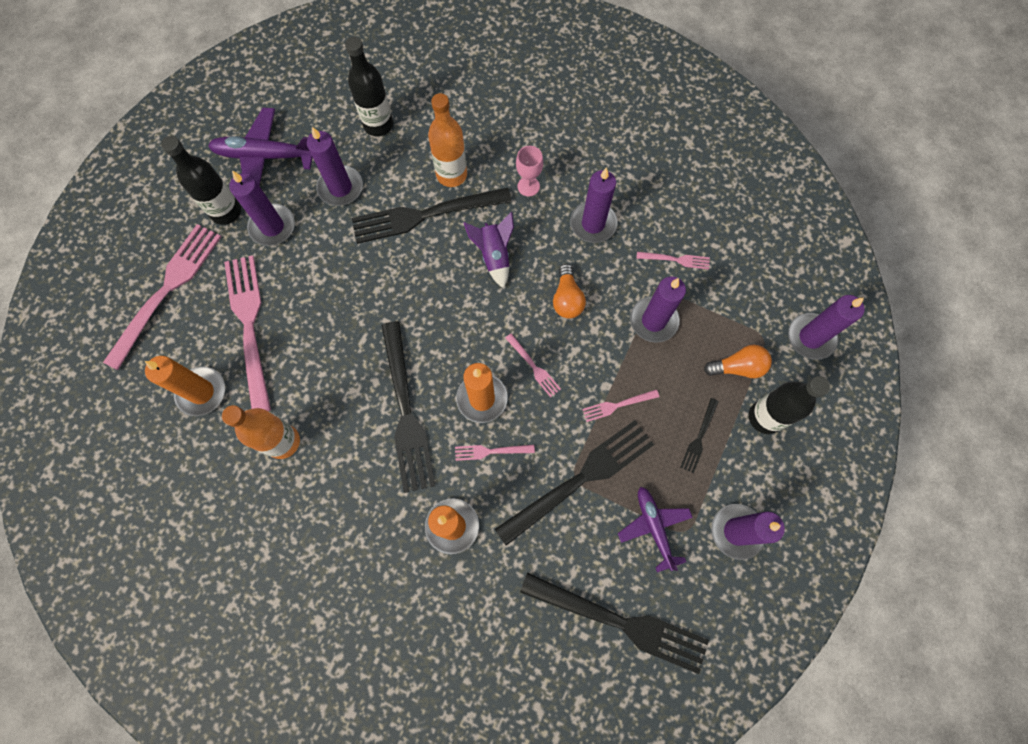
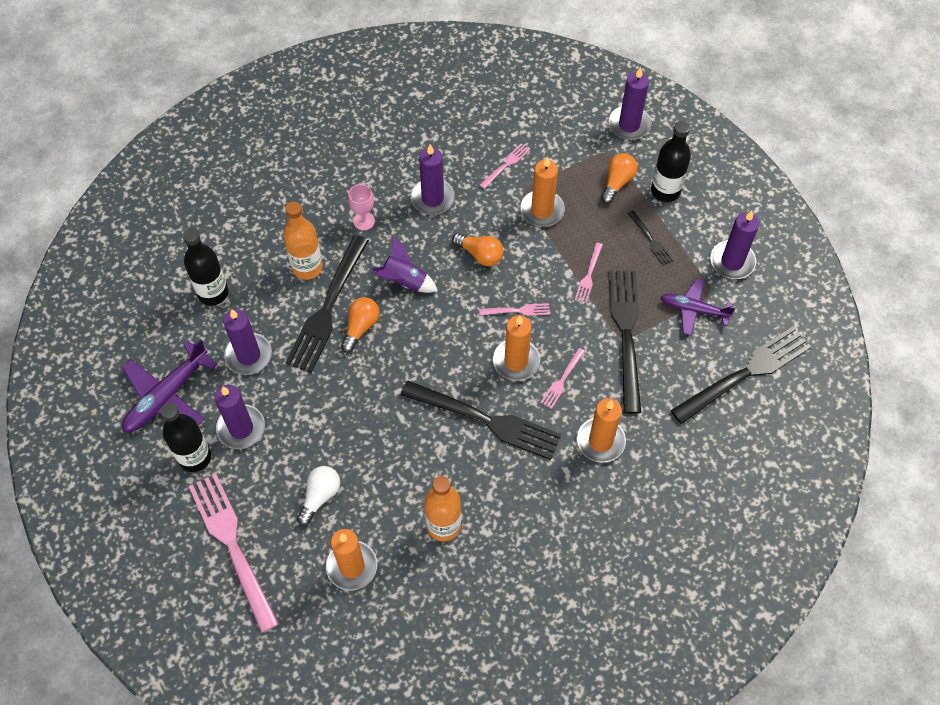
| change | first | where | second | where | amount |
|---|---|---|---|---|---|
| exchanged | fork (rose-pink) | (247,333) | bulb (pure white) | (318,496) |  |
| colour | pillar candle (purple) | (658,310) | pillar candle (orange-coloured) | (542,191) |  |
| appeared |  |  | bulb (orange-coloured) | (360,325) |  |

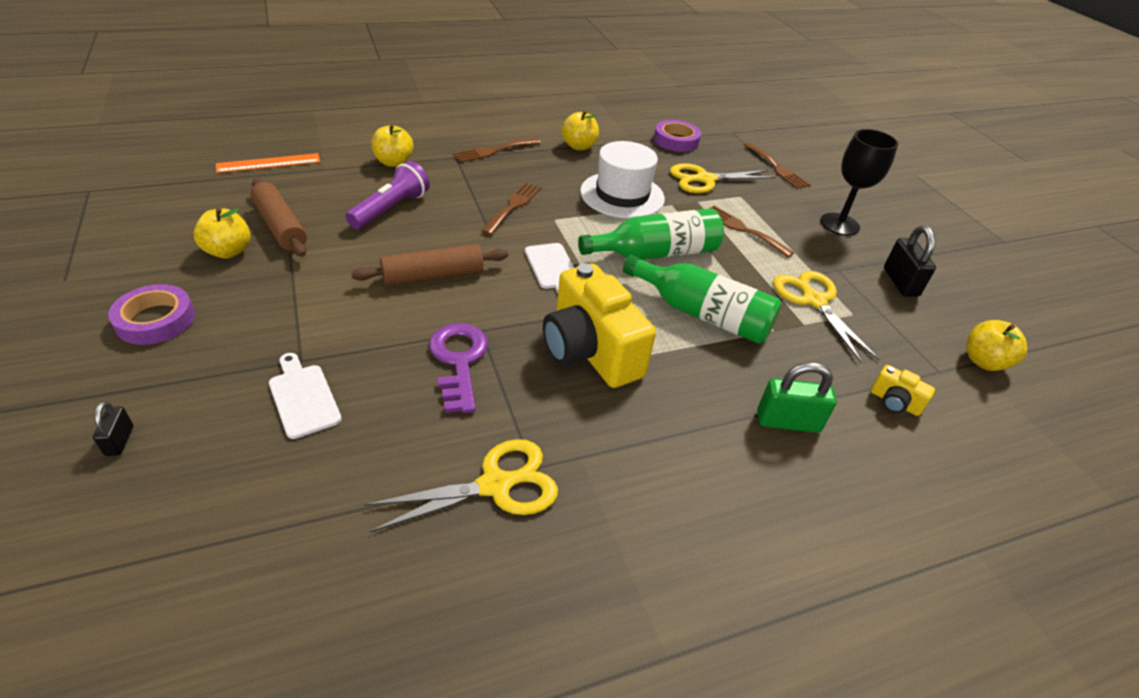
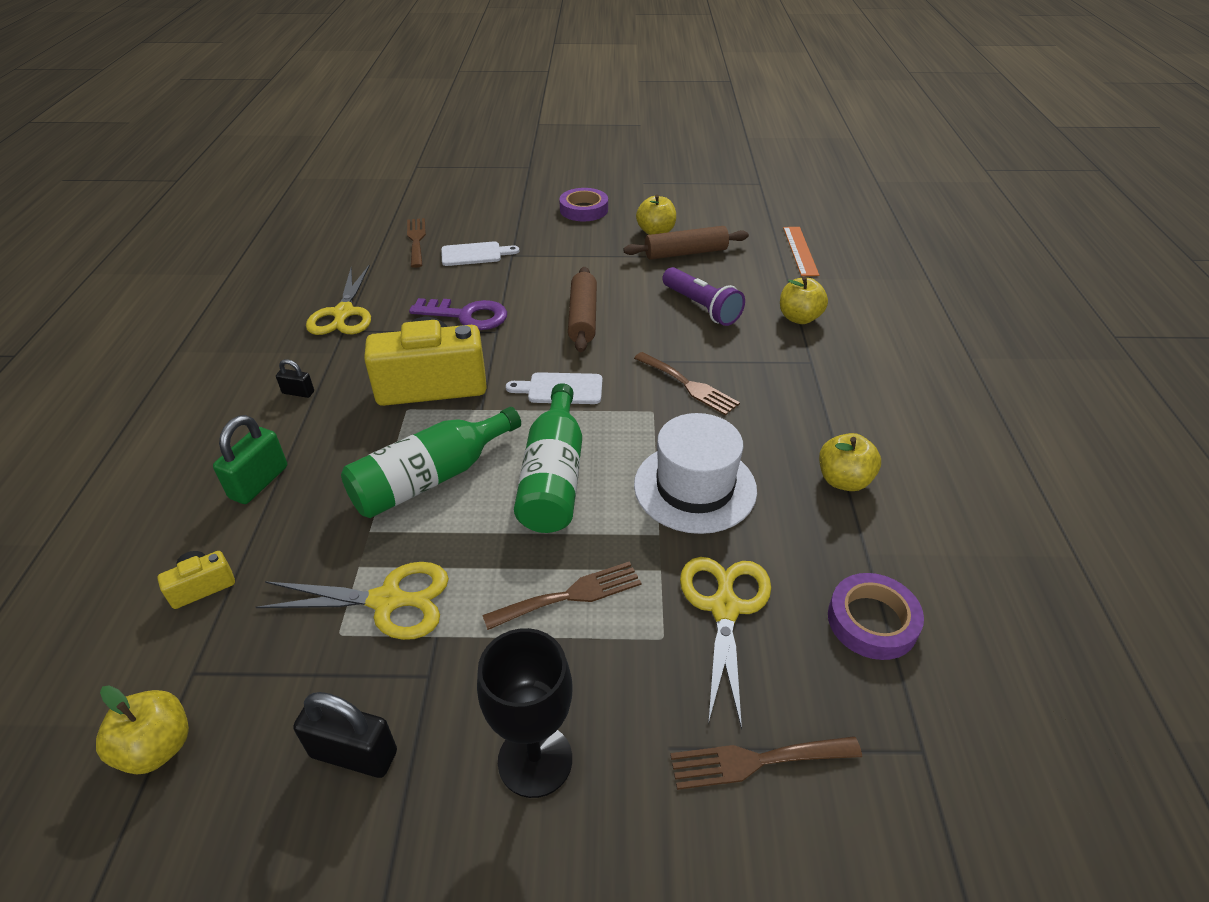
| change | first | where | second | where | amount |
|---|---|---|---|---|---|
| relocated | lock (jet-black) | (113,428) |  | (295,378) |  |
| relocated | fork (brown) | (497,150) |  | (416,243) |  |

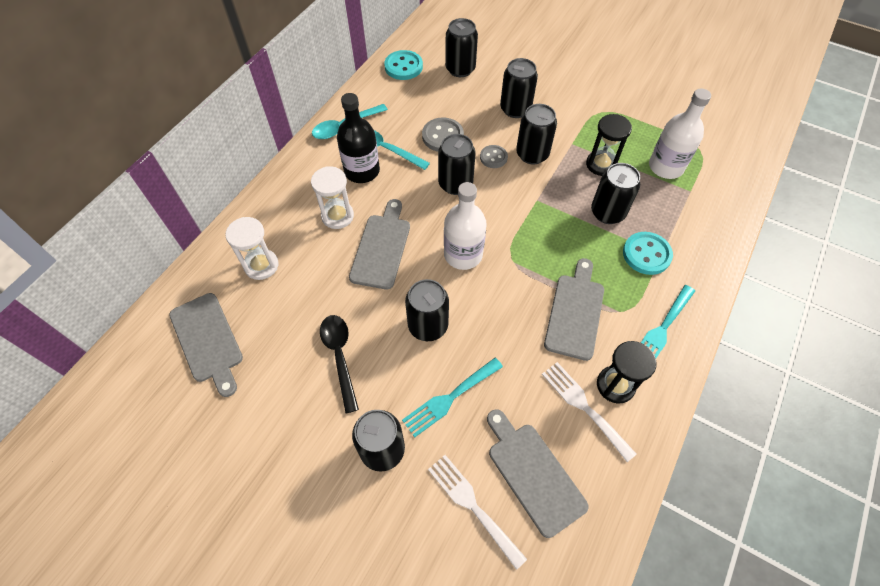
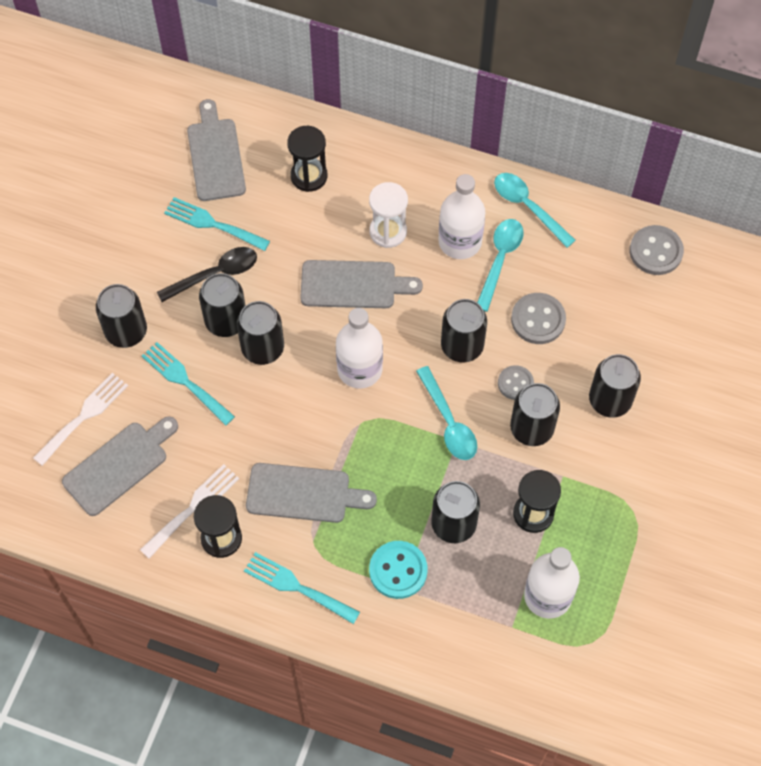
| change | first | where | second | where | amount |
|---|---|---|---|---|---|
| spun | chopping board (ash-grey) | (206,345) |  | (216,150) | 120 degrees clockwise |
| colour | hourglass (pure white) | (251,248) | hourglass (jet-black) | (307,159) |  |
| colour | drink bottle (jet-black) | (358,138) | drink bottle (pure white) | (461,216) |  |
| colour | sewing button (aqua) | (403,65) | sewing button (ash-grey) | (656,250) |  |
| relocated | soda can (jet-black) | (461,47) |  | (222,305) |  |
| appeared |  |  | fork (aqua) | (217,224) |  |
| appeared |  |  | teaspoon (aqua) | (446,413) |  |

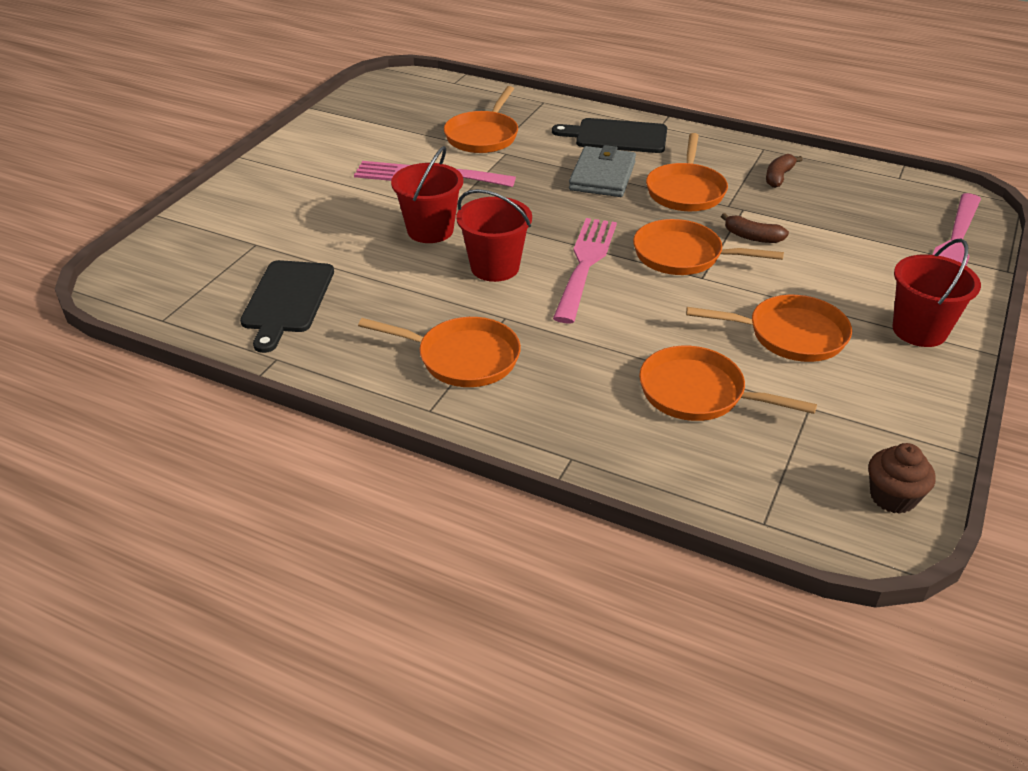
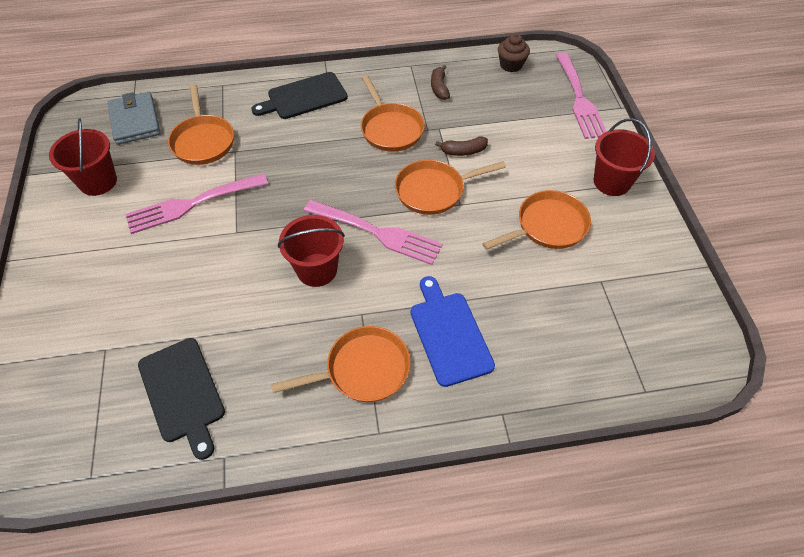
| change | first | where | second | where | amount |
|---|---|---|---|---|---|
| relocated | sand bucket (crimson) | (427,194) |  | (83,157) |  |
| spun | fork (rose-pink) | (585,271) |  | (373,232) | 135 degrees clockwise |
| relocated | billfold (ash-grey) | (602,171) |  | (134,118) |  |
| missing | pan (orange-coloured) | (728,383) |  |  |  |
| relocated | fairy cake (brown) | (902,478) |  | (514,52) |  |
| appeared |  |  | chopping board (royal blue) | (453,331) |  |

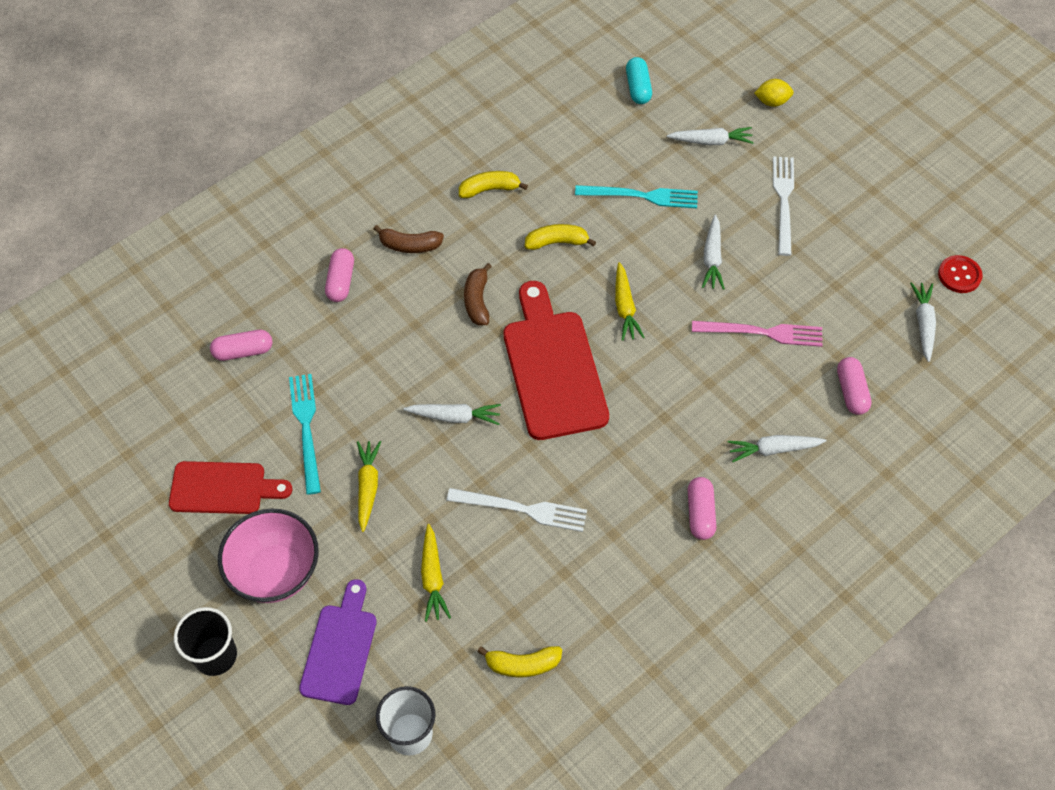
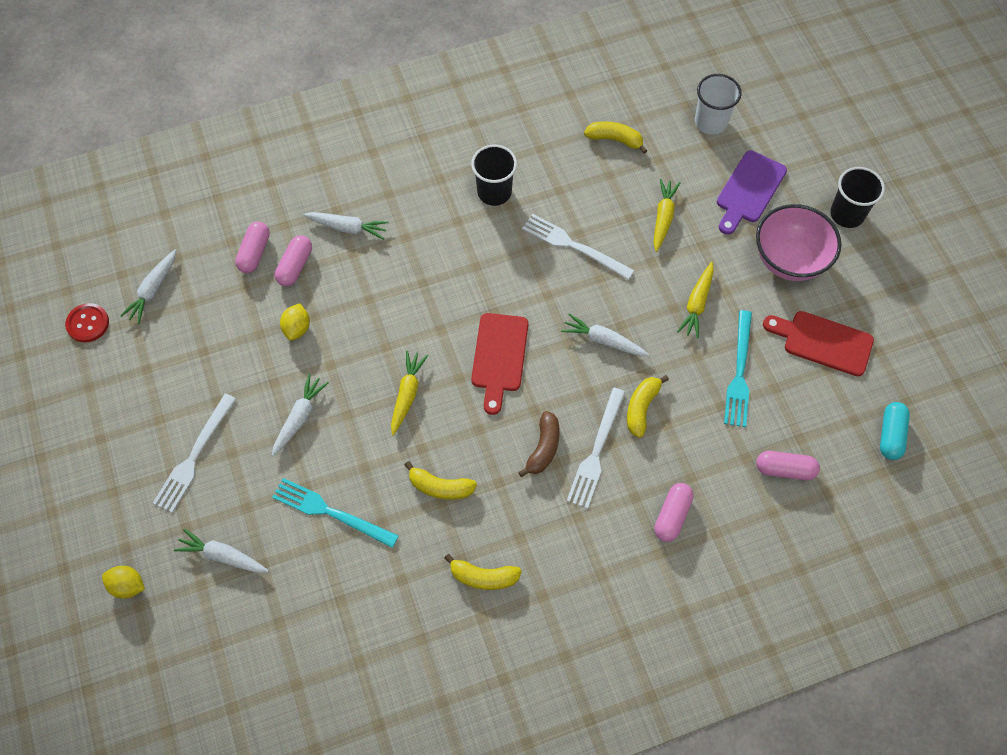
| change | first | where | second | where | amount |
|---|---|---|---|---|---|
| missing | toy banana (brown) | (408,239) |  |  |  |
| size | chopping board (crimson) | (556,360) |  | (499,364) | x0.63 |
| relocated | pill shape (aqua) | (639,80) |  | (895,431) |  |
| relocated | pill shape (rose-pink) | (702,508) |  | (293,260) |  |
| exchanged | fork (rose-pink) | (757,334) | lemon (golden) | (295,322) |  |
| appeared |  |  | cup (jet-black) | (494,175) |  |
| appeared |  |  | fork (pure white) | (596,448) |  |
| appeared |  |  | toy banana (golden) | (648,406) |  |

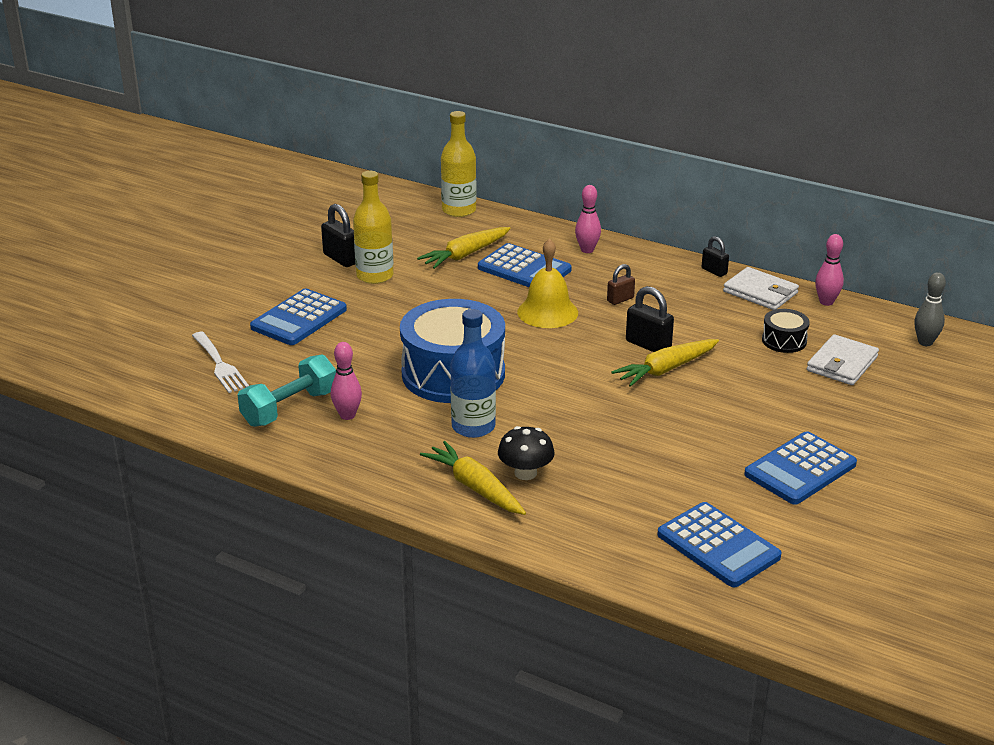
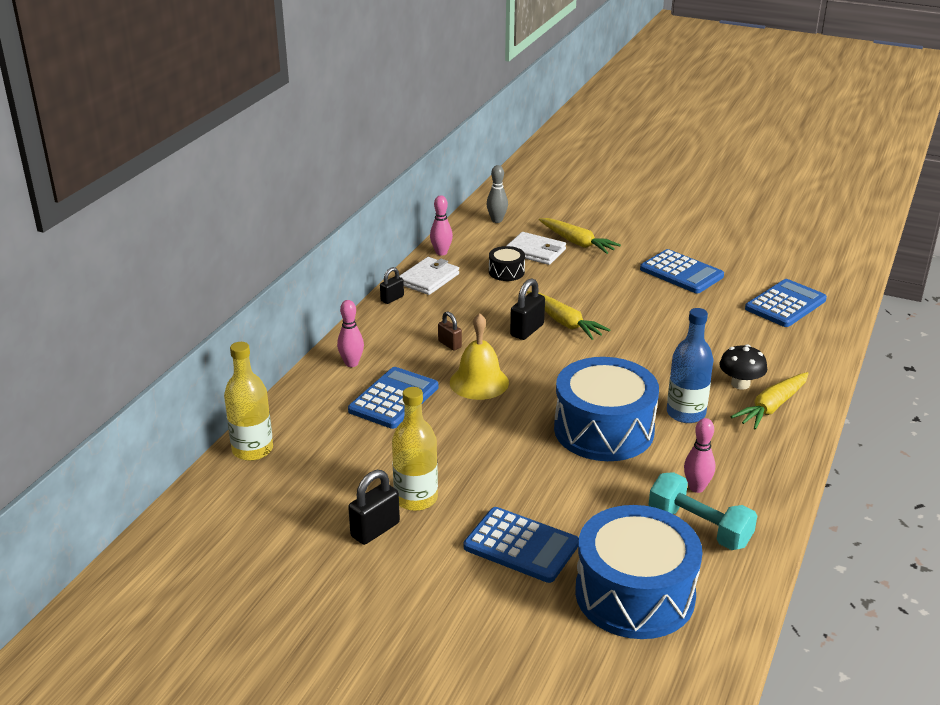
| change | first | where | second | where | amount |
|---|---|---|---|---|---|
| exchanged | fork (pure white) | (220,362) | snare drum (royal blue) | (639,572) |  |
| relocated | root vegetable (golden) | (463,248) |  | (580,236) |  |

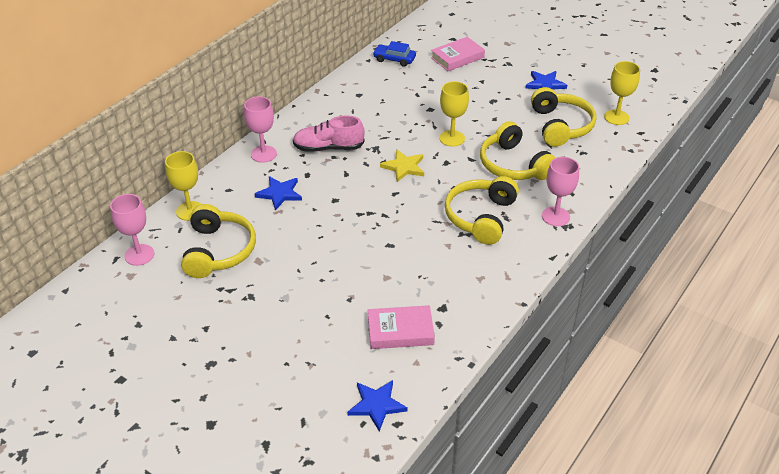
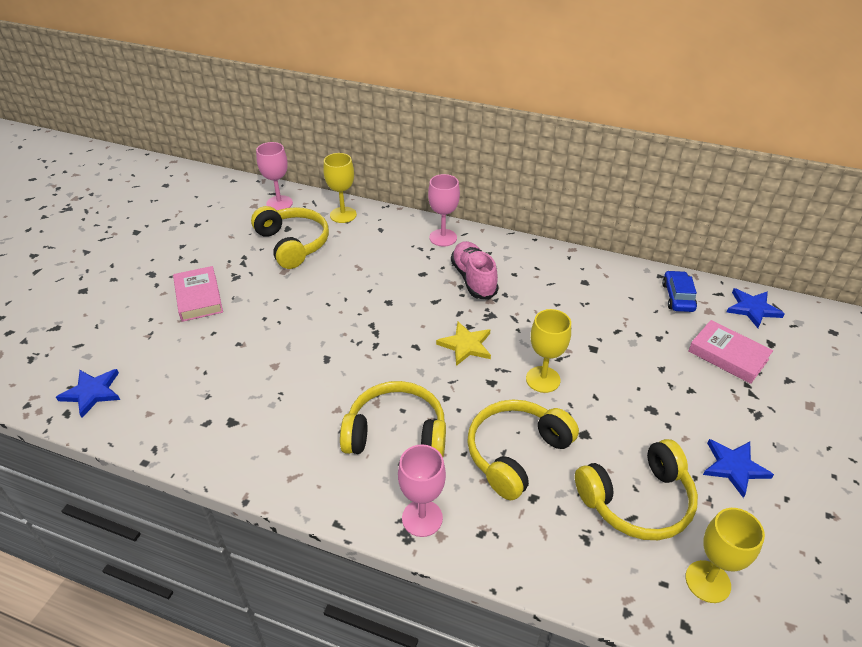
| change | first | where | second | where | amount |
|---|---|---|---|---|---|
| spun | headset (golden) | (218,241) |  | (290,237) | 105 degrees counterclockwise |
| relocated | five-pointed star (royal blue) | (278,193) |  | (756,308) |  |
| relocated | hardback (rose-pink) | (401,327) |  | (198,294) |  |

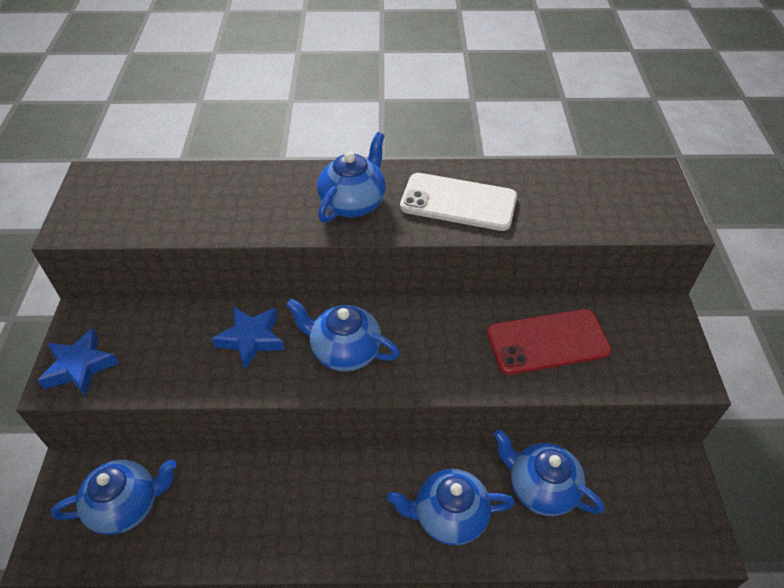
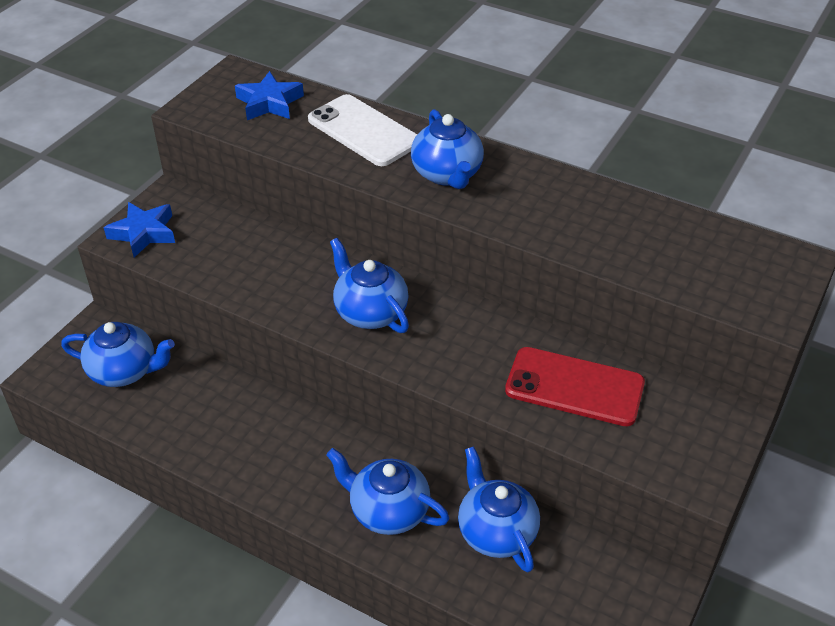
| change | first | where | second | where | amount |
|---|---|---|---|---|---|
| relocated | five-pointed star (royal blue) | (247,338) |  | (269,95) |  |
| spun | teapot (royal blue) | (351,177) |  | (447,149) | 105 degrees clockwise |
| relocated | smartphone (pure white) | (458,202) |  | (362,130) |  |

